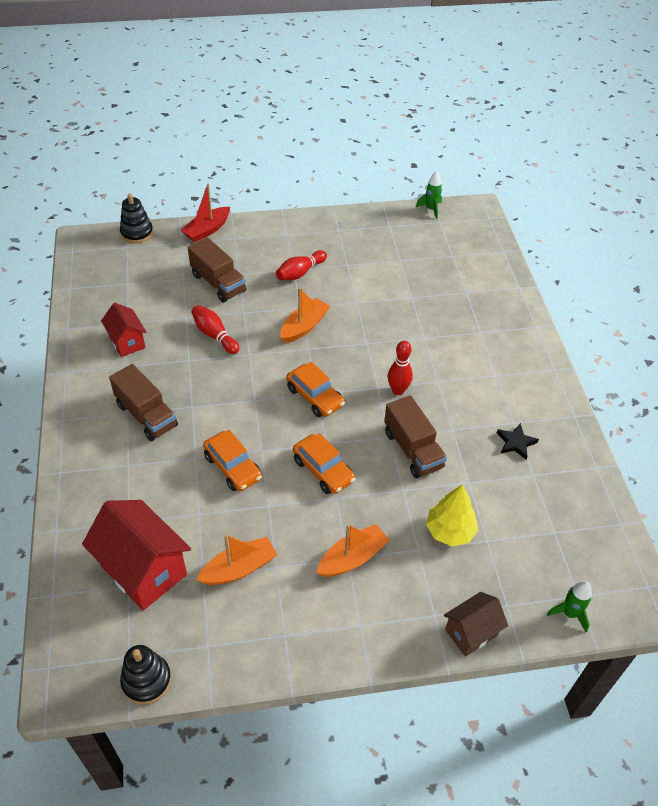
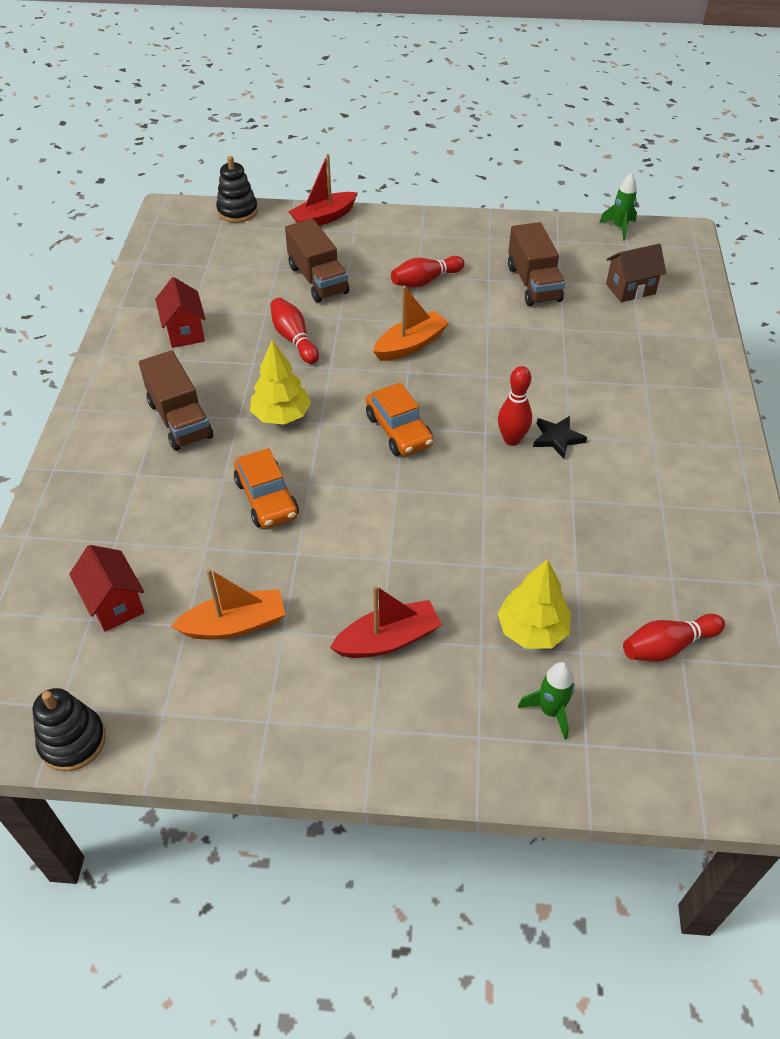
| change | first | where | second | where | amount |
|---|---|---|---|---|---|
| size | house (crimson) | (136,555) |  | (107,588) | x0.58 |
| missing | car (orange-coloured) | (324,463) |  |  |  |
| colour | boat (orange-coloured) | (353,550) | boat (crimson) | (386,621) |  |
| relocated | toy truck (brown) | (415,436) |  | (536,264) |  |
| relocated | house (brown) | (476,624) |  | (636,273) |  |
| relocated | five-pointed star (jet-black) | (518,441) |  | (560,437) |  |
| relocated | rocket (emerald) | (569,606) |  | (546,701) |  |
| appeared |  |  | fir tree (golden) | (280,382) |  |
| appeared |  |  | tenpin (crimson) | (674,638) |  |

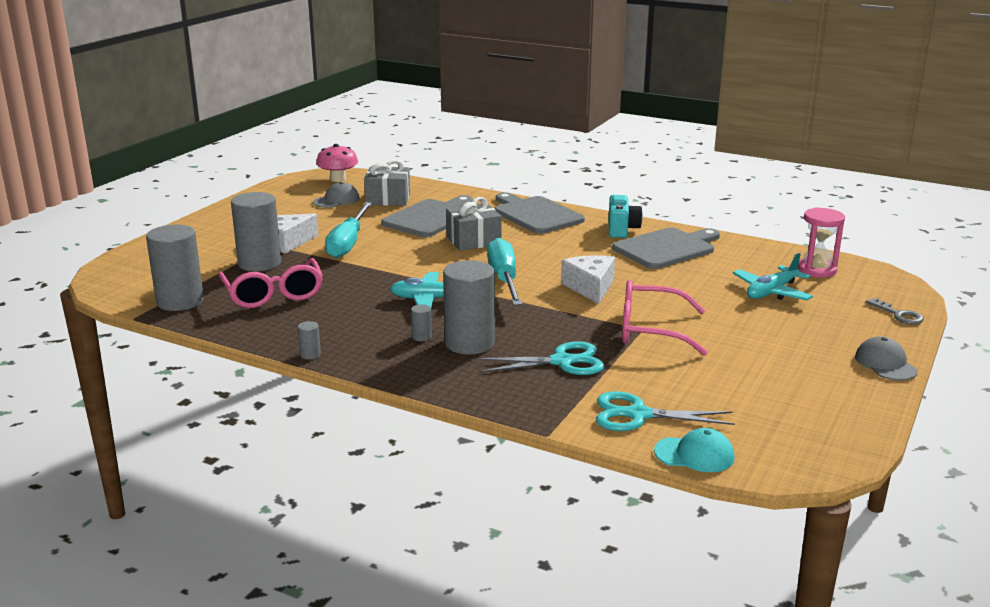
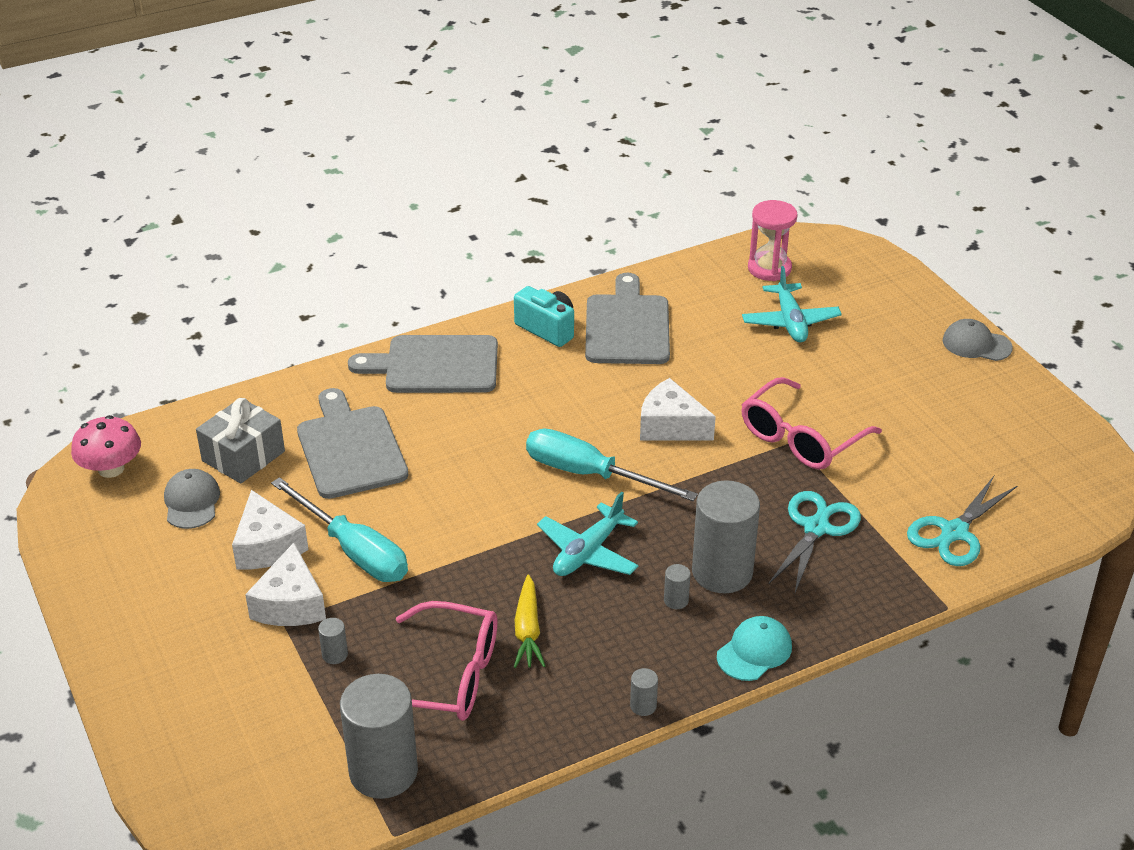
| change | first | where | second | where | amount |
|---|---|---|---|---|---|
| size | solid cylinder (ash-grey) | (256,232) |  | (333,641) | x0.40 |
| missing | present (ash-grey) | (474,224) |  |  |  |
| relocated | cap (aqua) | (694,450) |  | (754,648) |  |
| missing | key (ash-grey) | (895,311) |  |  |  |
| appeared |  |  | cheese (pure white) | (270,529) |  |
| appeared |  |  | root vegetable (golden) | (529,621) |  |

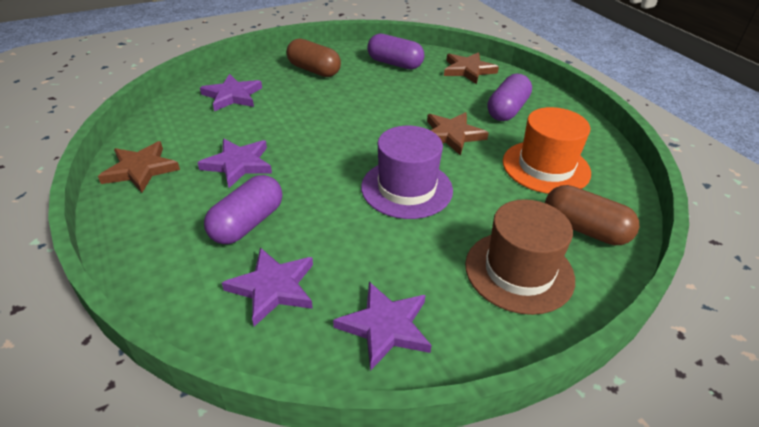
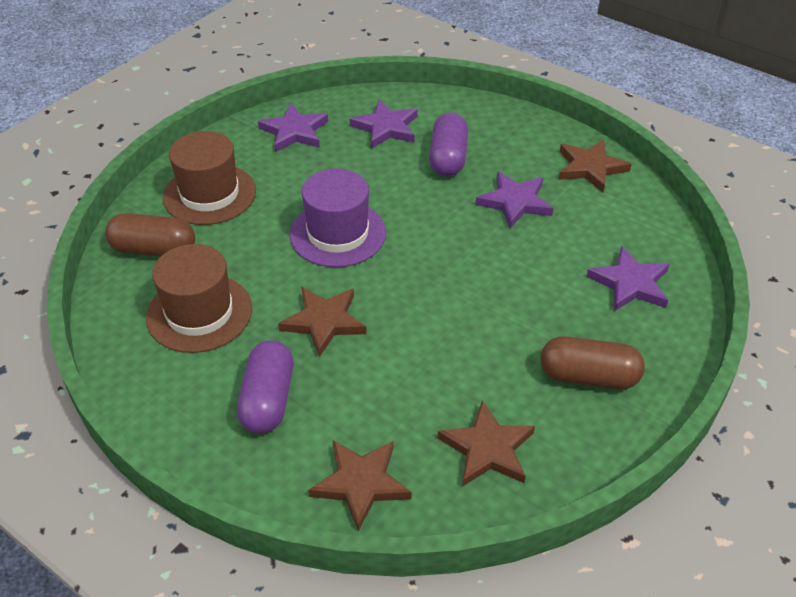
| change | first | where | second | where | amount |
|---|---|---|---|---|---|
| exchanged | pill shape (purple) | (395,51) | five-pointed star (brown) | (486,443) |  |
| colour | tall hat (orange-coloured) | (547,150) | tall hat (brown) | (199,298) |  |

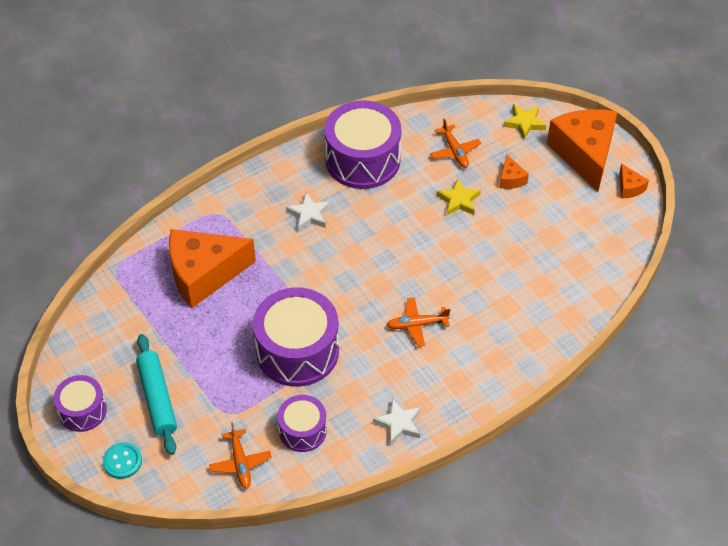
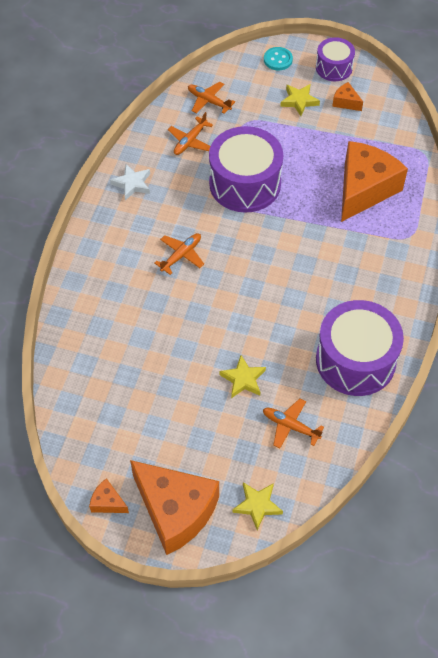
| change | first | where | second | where | amount |
|---|---|---|---|---|---|
| exchanged | dough roller (aqua) | (156,394) | five-pointed star (golden) | (300,100) |  |
| exchanged | snare drum (purple) | (302,423) | aeroplane (orange-coloured) | (190,133) |  |
| missing | five-pointed star (pure white) | (308,212) |  |  |  |
| relocated | cheese (orange-coloured) | (514,172) |  | (347,96) |  |

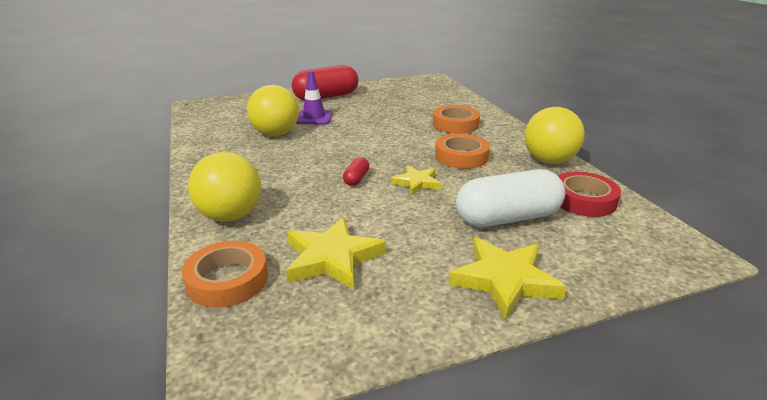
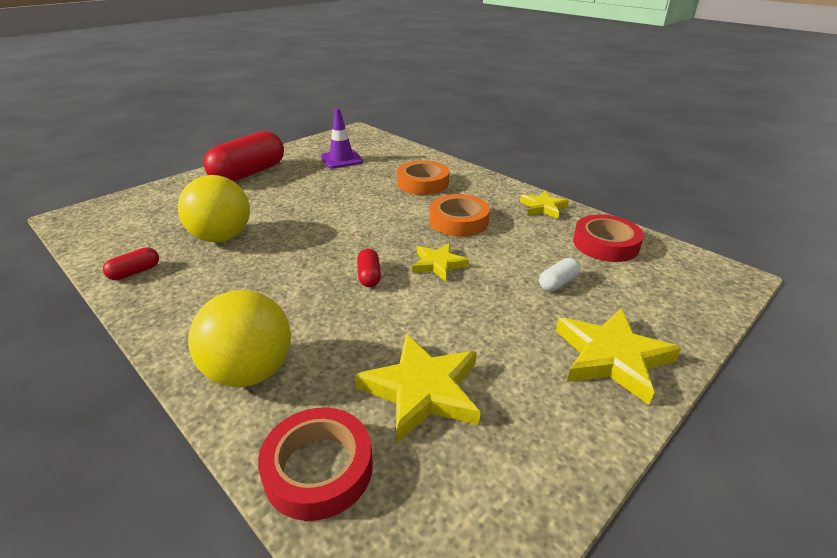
| change | first | where | second | where | amount |
|---|---|---|---|---|---|
| colour | sticky tape (orange-coloured) | (225,274) | sticky tape (crimson) | (315,464) |  |
| relocated | safety cone (purple) | (314,97) |  | (342,138) |  |
| size | pill shape (pure white) | (510,198) |  | (559,275) | x0.43 |
| exchanged | ball (golden) | (554,135) | five-pointed star (golden) | (544,205) |  |
| appeared |  |  | pill shape (crimson) | (131,263) |  |

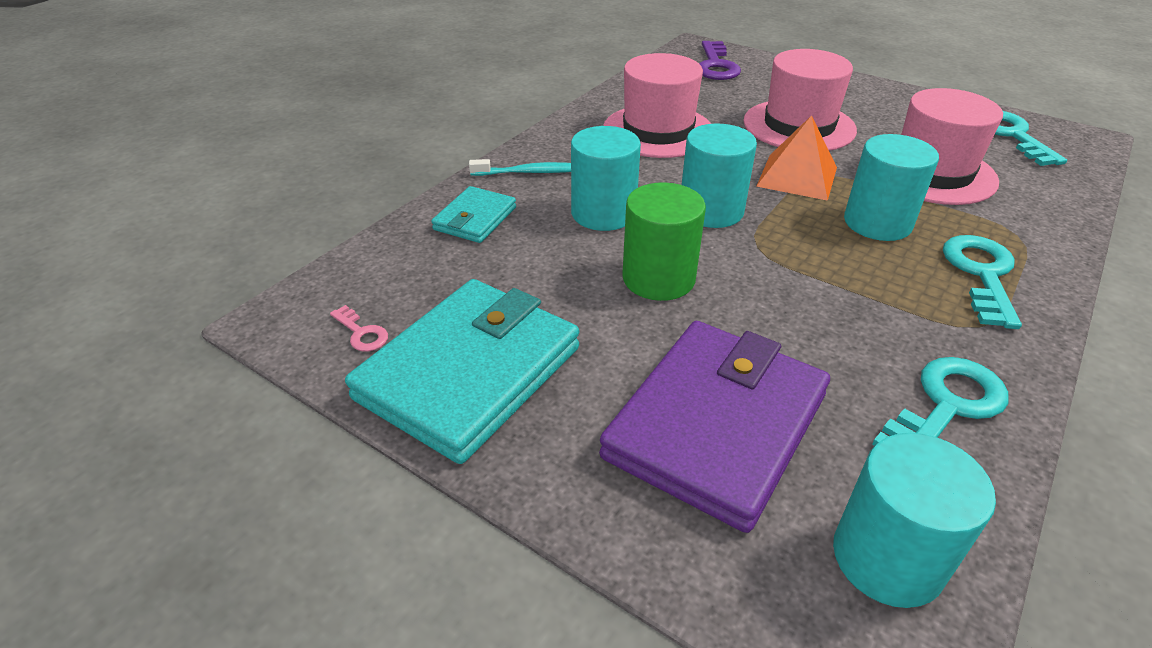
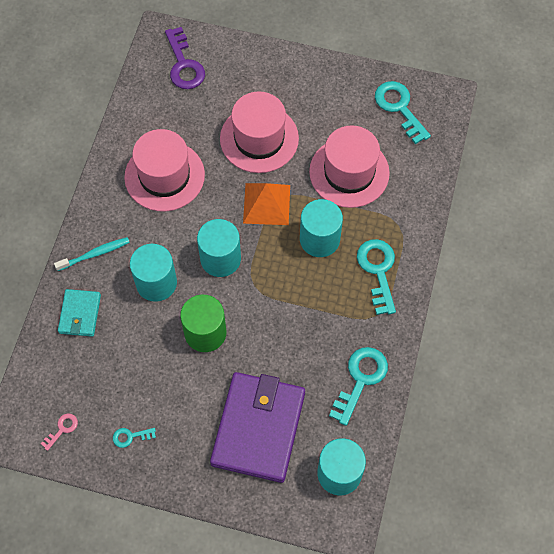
| change | first | where | second | where | amount |
|---|---|---|---|---|---|
| spun | key (rose-pink) | (359,328) |  | (59,432) | 75 degrees counterclockwise |
| exchanged | billfold (aqua) | (462,371) | key (aqua) | (134,438) |  |

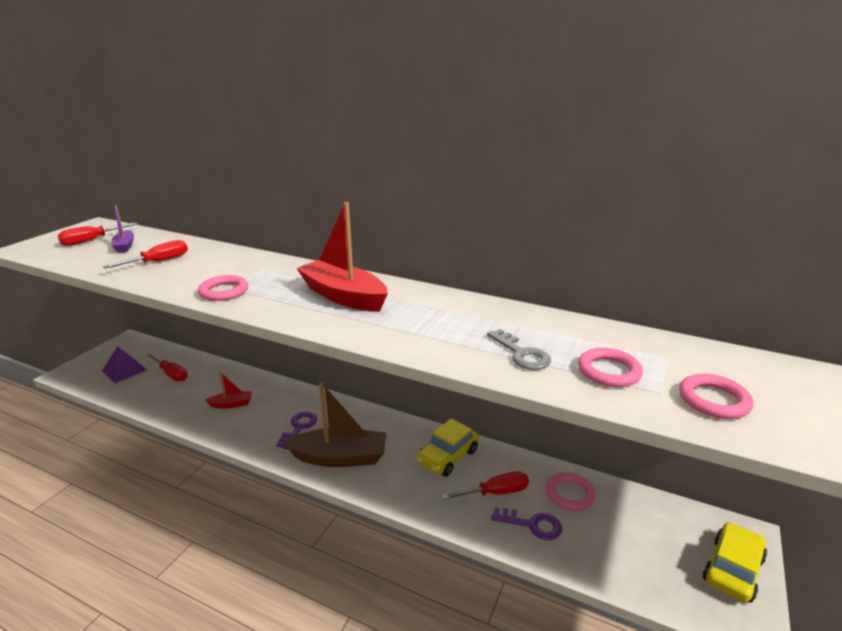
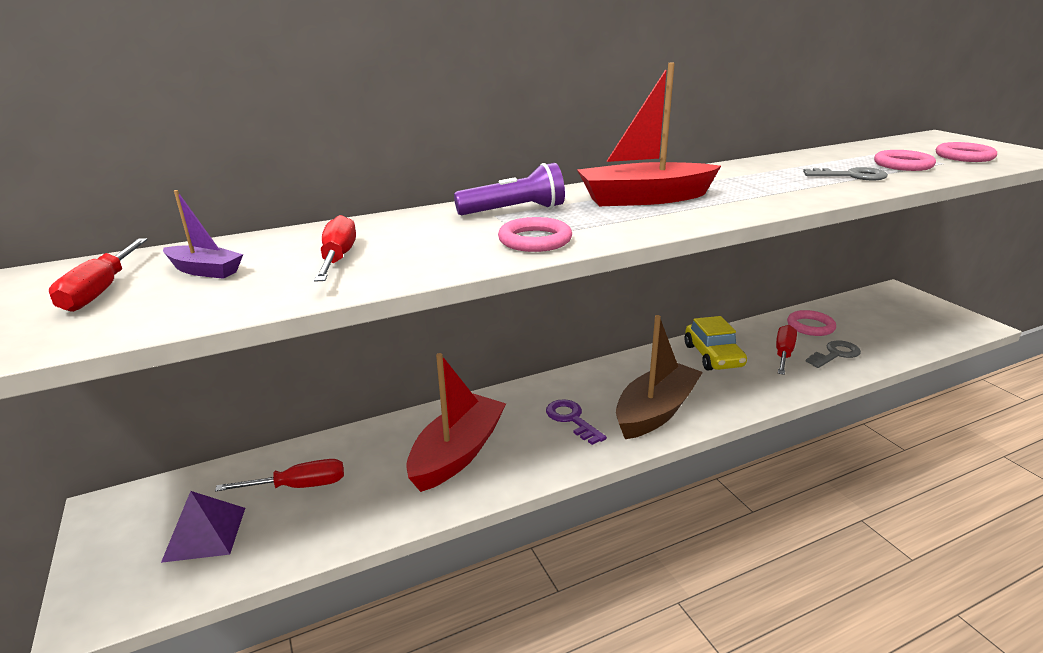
| change | first | where | second | where | amount |
|---|---|---|---|---|---|
| size | boat (crimson) | (228,390) |  | (456,422) | x2.01 |
| colour | key (purple) | (526,523) | key (ash-grey) | (833,354) |  |
| missing | car (golden) | (735,562) |  |  |  |
| appeared |  |  | torch (purple) | (509,189) |  |

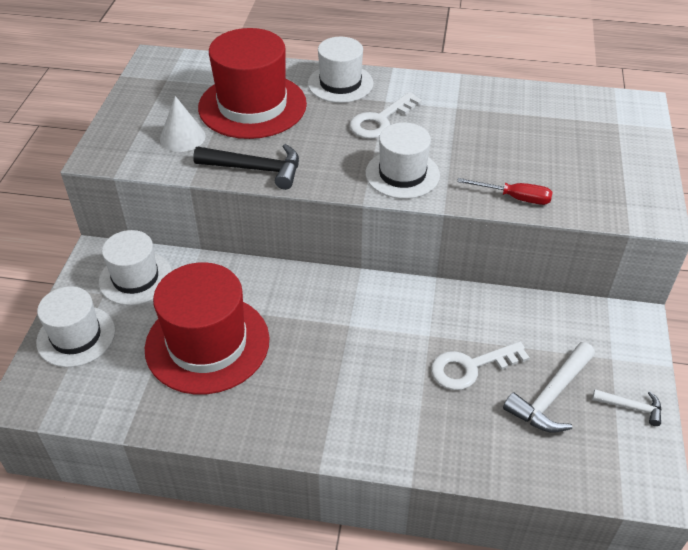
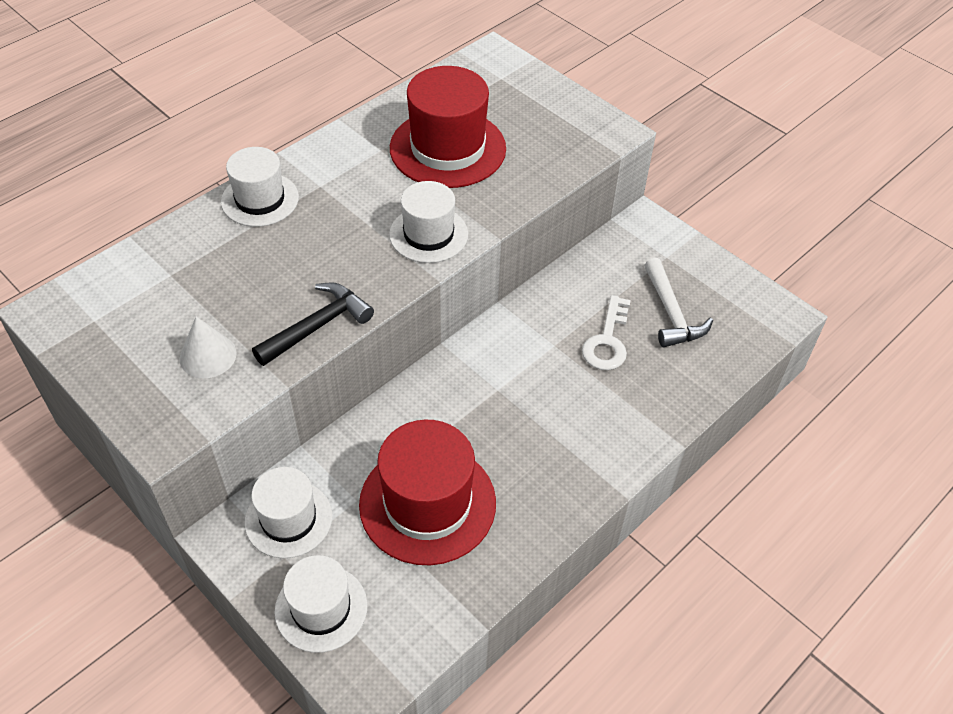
| change | first | where | second | where | amount |
|---|---|---|---|---|---|
| relocated | tall hat (crimson) | (252,83) |  | (448,127) |  |
| missing | key (pure white) | (386,115) |  |  |  |
| missing | hand screwdriver (crimson) | (505,191) |  |  |  |
| missing | claw hammer (pure white) | (626,407) |  |  |  |

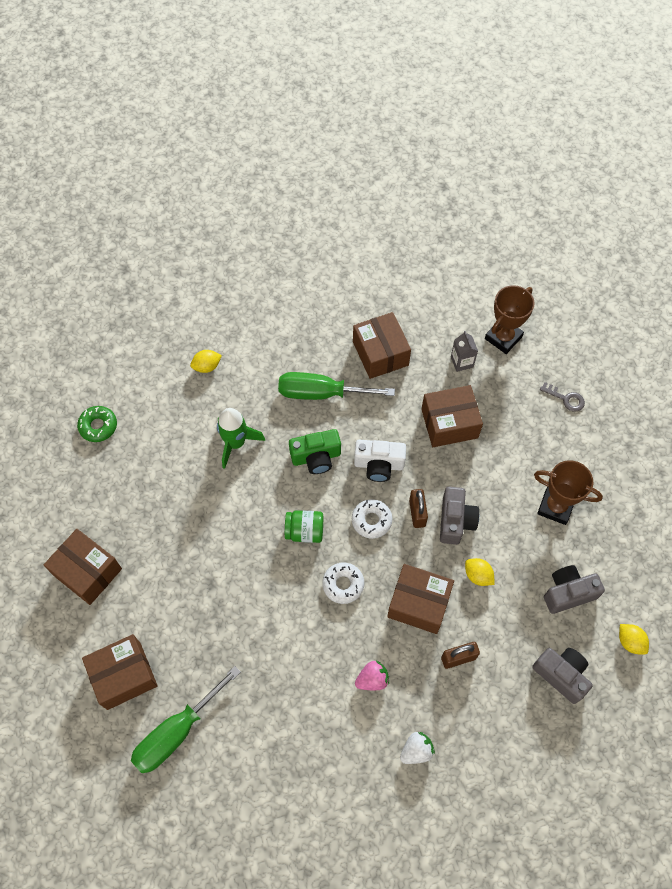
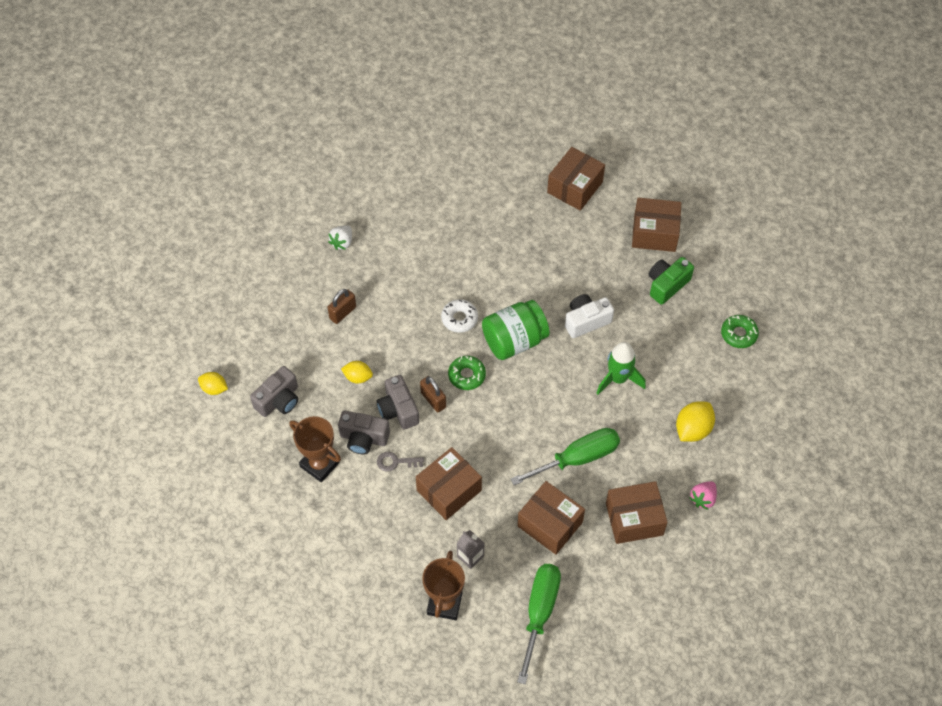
| change | first | where | second | where | amount |
|---|---|---|---|---|---|
| relocated | hand screwdriver (emerald) | (186,719) |  | (539,624) |  |
| size | lemon (golden) | (206,361) |  | (695,421) | x1.57 |
| size | jam jar (emerald) | (304,526) |  | (516,330) | x1.65 |
| relocated | camera (emerald) | (315,451) |  | (671,281) |  |
| colour | donut (pure white) | (372,519) | donut (emerald) | (467,373) |  |
| relocated | camera (pure white) | (380,461) |  | (589,316) |  |
| relocated | toy strawberry (rose-pink) | (372,675) |  | (703,495) |  |
| relocated | box (brown) | (420,599) |  | (637,512) |  |
| relocated | camera (ash-grey) | (562,676) |  | (364,432) |  |
| spun | trophy (brown) | (568,492) |  | (315,449) | 45 degrees clockwise |
| relocated | key (ash-grey) | (562,397) |  | (400,461) |  |

